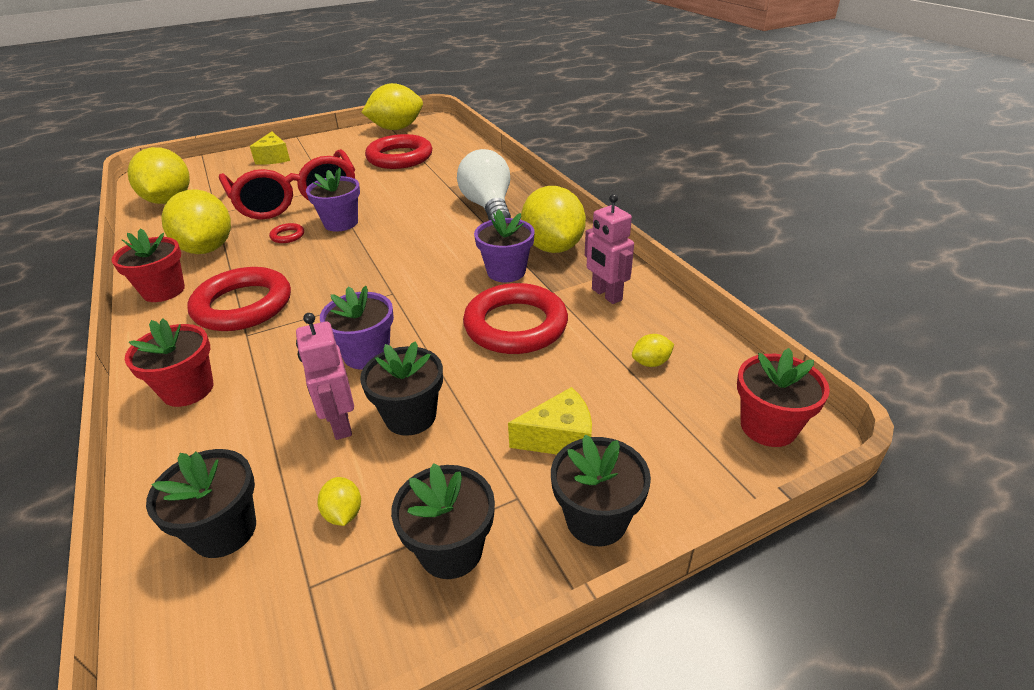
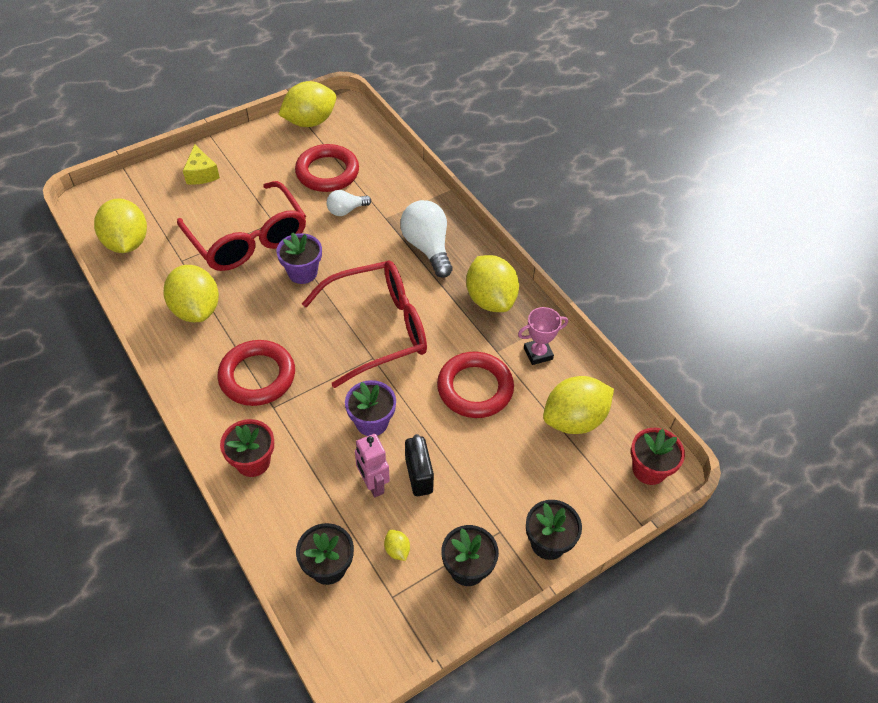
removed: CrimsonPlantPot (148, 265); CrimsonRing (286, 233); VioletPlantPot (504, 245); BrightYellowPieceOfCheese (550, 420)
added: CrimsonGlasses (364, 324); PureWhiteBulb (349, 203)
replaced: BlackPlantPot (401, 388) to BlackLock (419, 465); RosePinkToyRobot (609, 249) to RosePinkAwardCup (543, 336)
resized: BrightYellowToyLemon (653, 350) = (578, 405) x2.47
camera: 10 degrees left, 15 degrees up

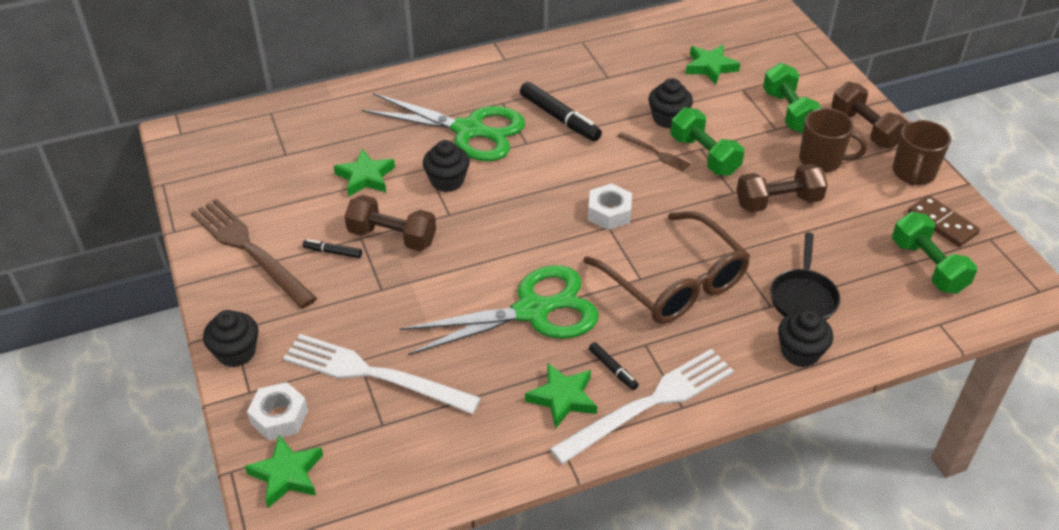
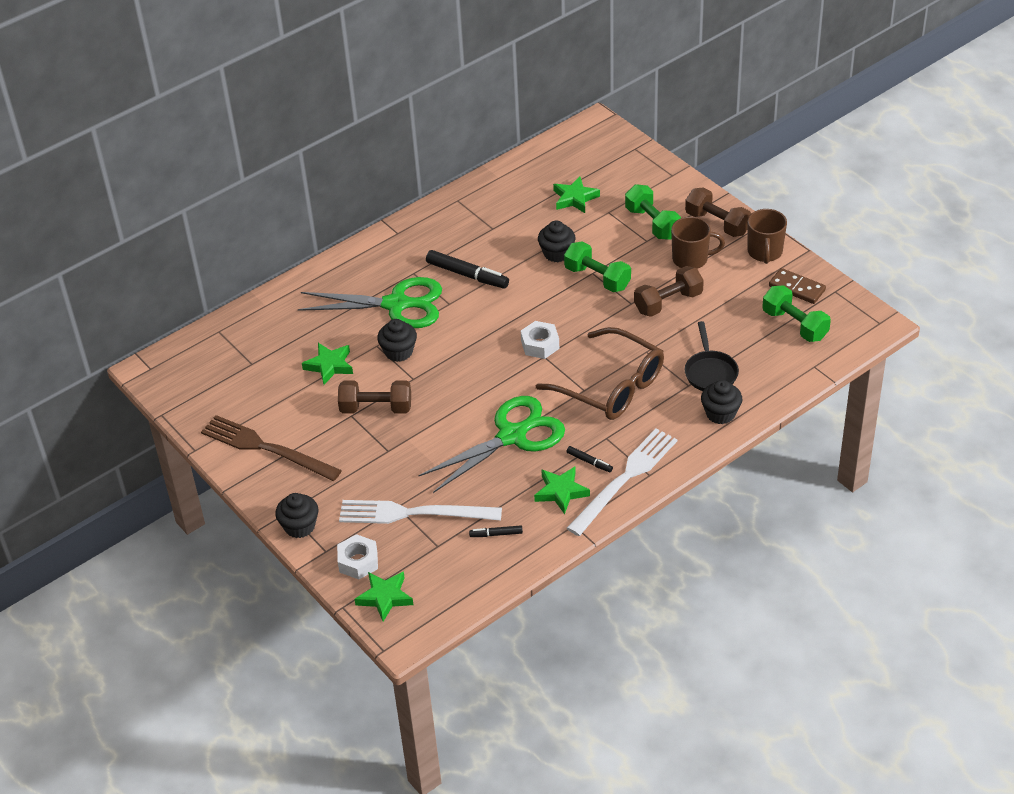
removed: BrownFork (654, 151)
moved: BlackMarkerPen (332, 248) to (496, 531)
camera: 15 degrees left, 0 degrees up

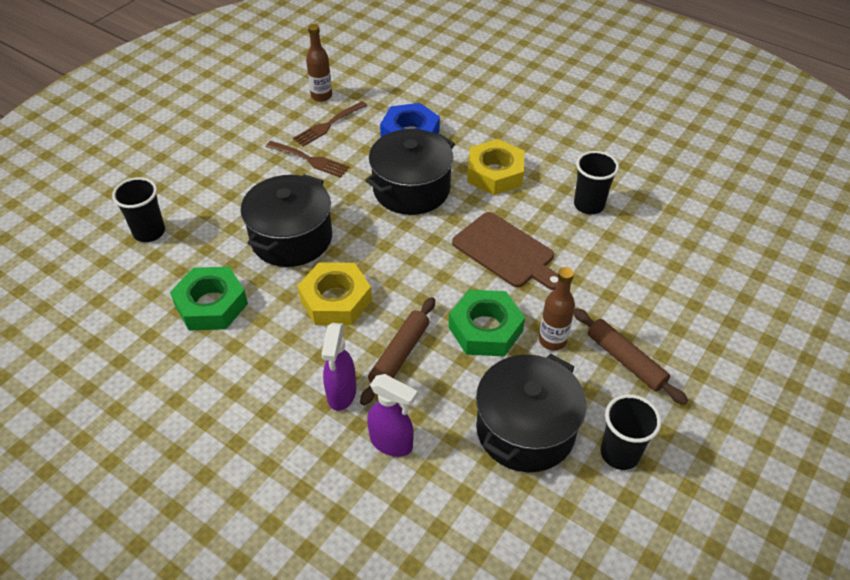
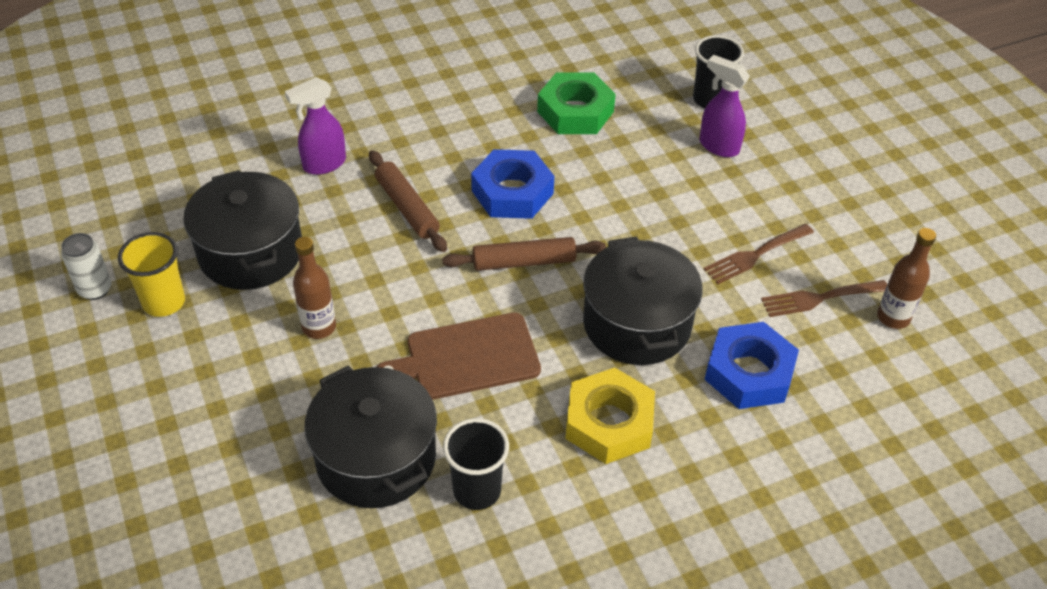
removed: EmeraldHexNut (487, 323)
added: PureWhiteCan (86, 266)
moved: BlackStockpot (286, 220) to (371, 437); VioletSprayBottle (338, 367) to (724, 106); BrownDoughRoller (631, 356) to (524, 254)
recoloured: BrightYellowHexNut (334, 293) to CobaltHexNut (512, 184); BlackTumbler (630, 432) to BrightYellowTumbler (151, 274)
turned: BrownFork (330, 123) = (824, 298) 90 degrees counterclockwise
camera: 120 degrees right, 0 degrees up

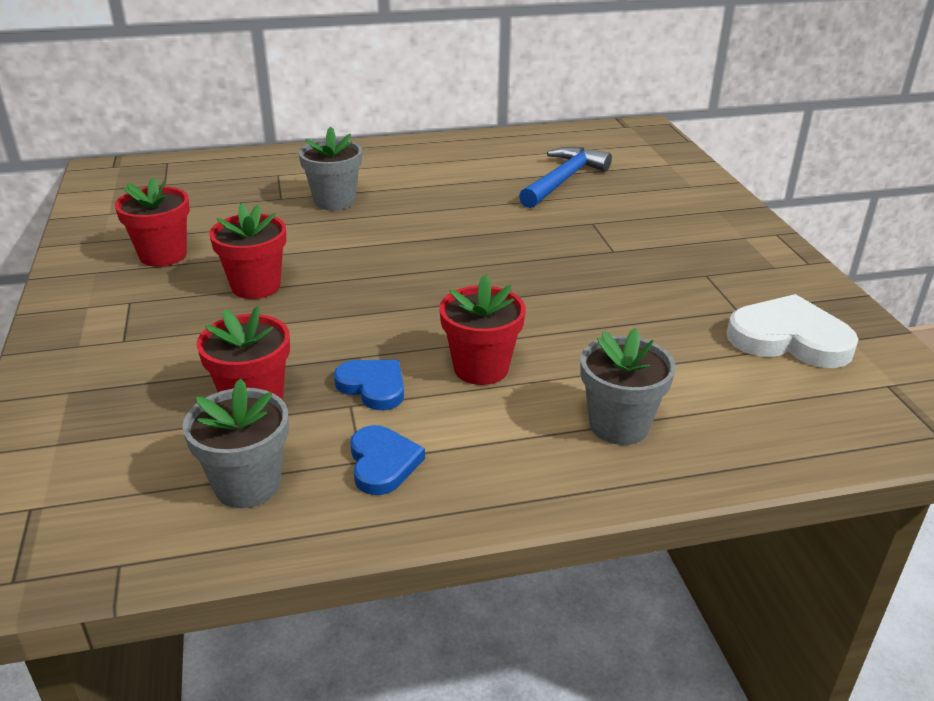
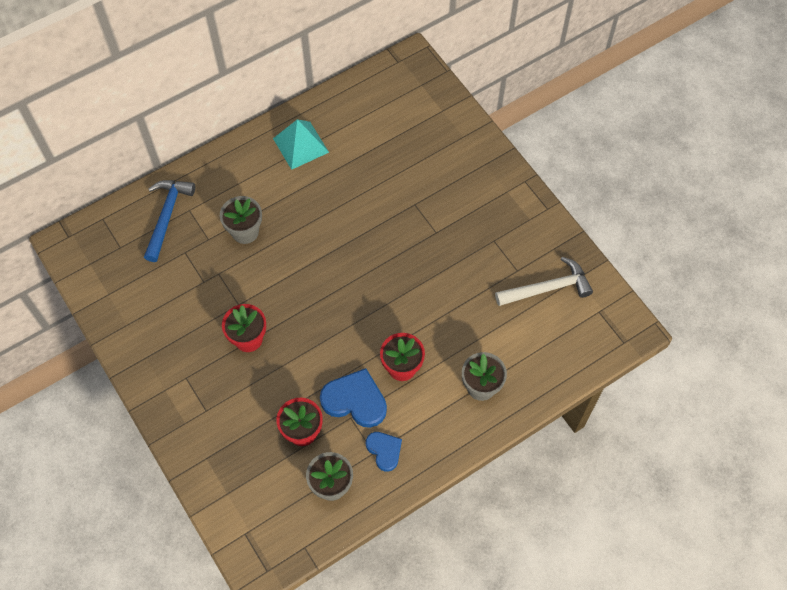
removed: CrimsonPlantPot (152, 222)
added: AquaSolidPyramid (301, 144)
moved: CobaltClawHammer (565, 177) to (169, 221)
replaced: PureWhiteLoveHeart (793, 331) to PureWhiteClawHammer (544, 281)
resized: CobaltLoveHeart (369, 385) = (353, 398) x1.65
camera: 20 degrees left, 30 degrees up

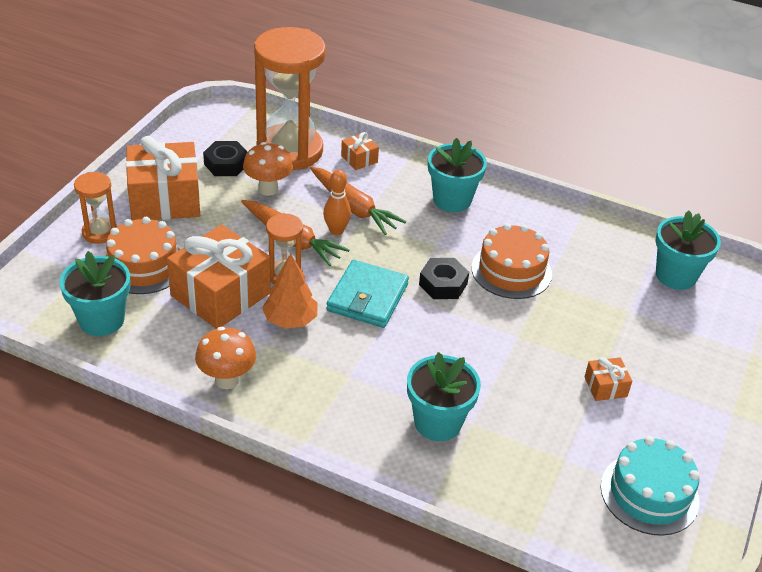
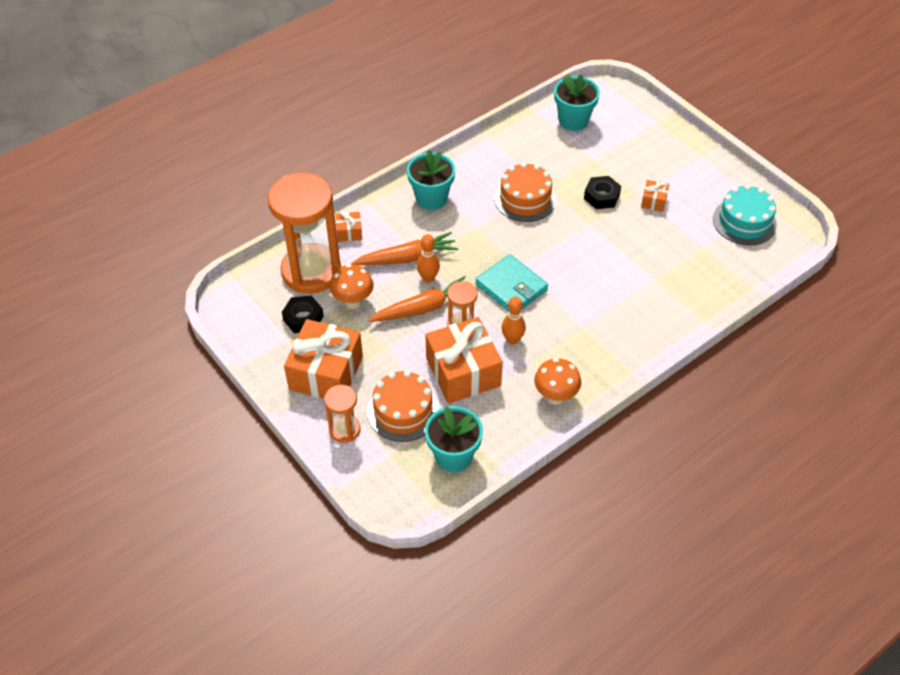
removed: AquaPlantPot (444, 396)
moved: BlackHexNut (444, 278) to (602, 192)
replaced: BrightOrangeToyTree (290, 291) to BrightOrangeSkittle (514, 321)
camera: 60 degrees left, 10 degrees up

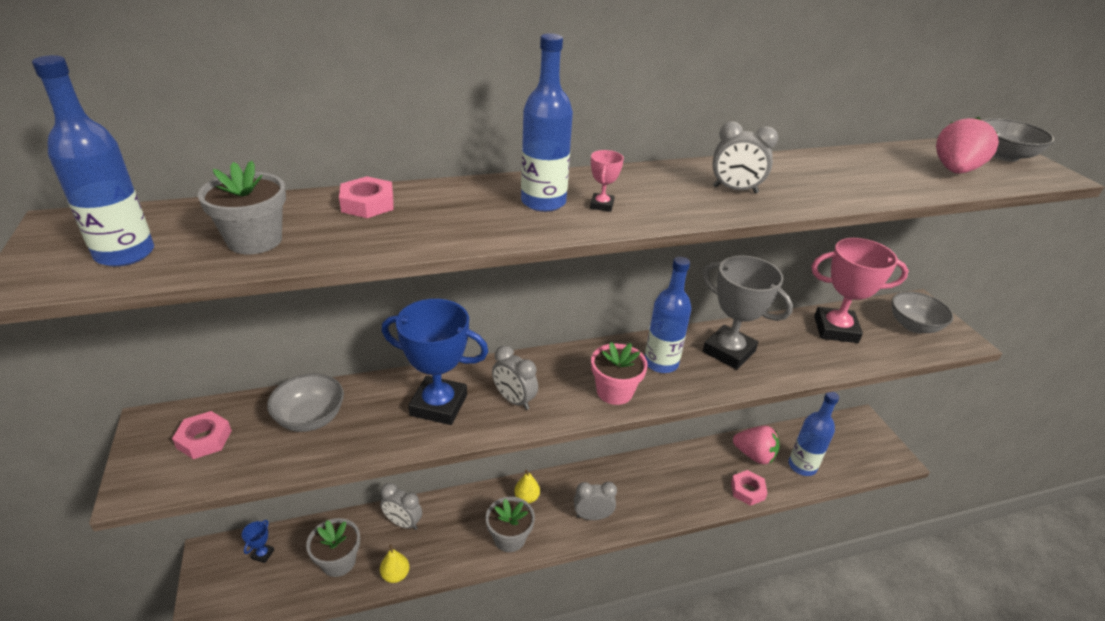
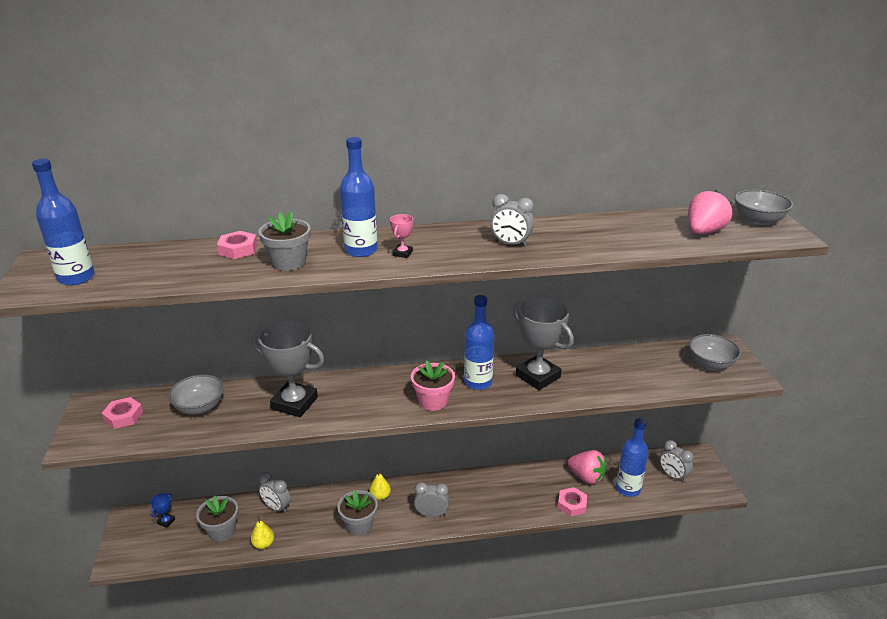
removed: RosePinkAwardCup (860, 290)
moved: GrayPlantPot (242, 207) to (284, 241); GrayAlarmClock (515, 377) to (676, 461)
recoloured: CobaltAwardCup (435, 362) to GrayAwardCup (288, 368)
camera: 10 degrees right, 5 degrees down

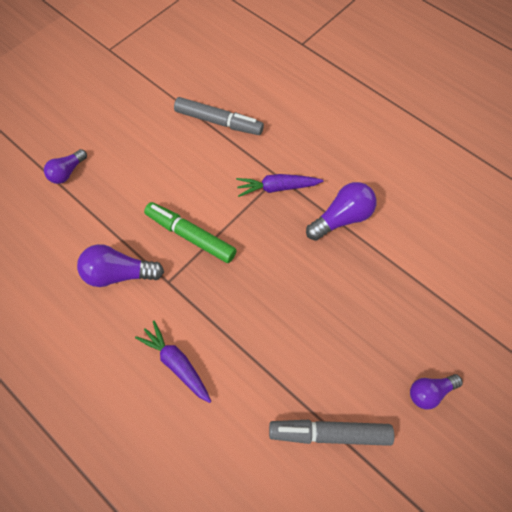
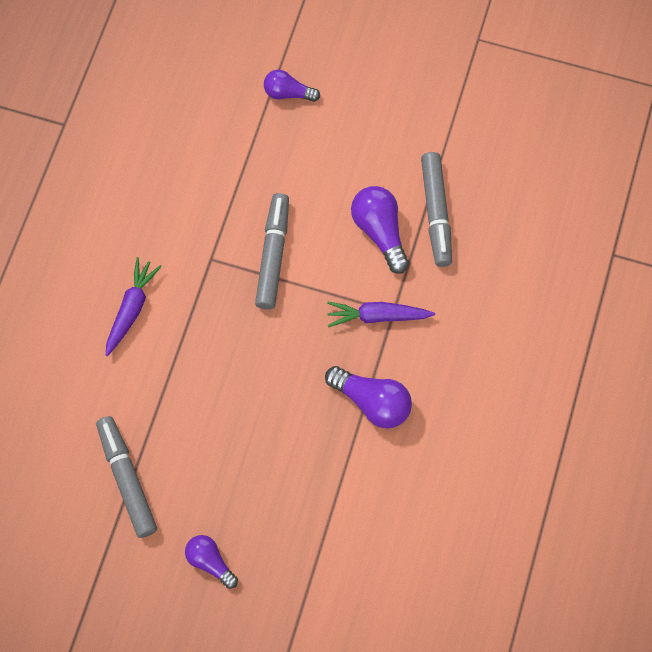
moved: VioletBulb (120, 265) to (380, 230)
recoloured: EmeraldMarkerPen (190, 232) to GrayMarkerPen (272, 251)
turned: VioletRootVegetable (279, 185) = (381, 314) 60 degrees counterclockwise
camera: 65 degrees right, 5 degrees up

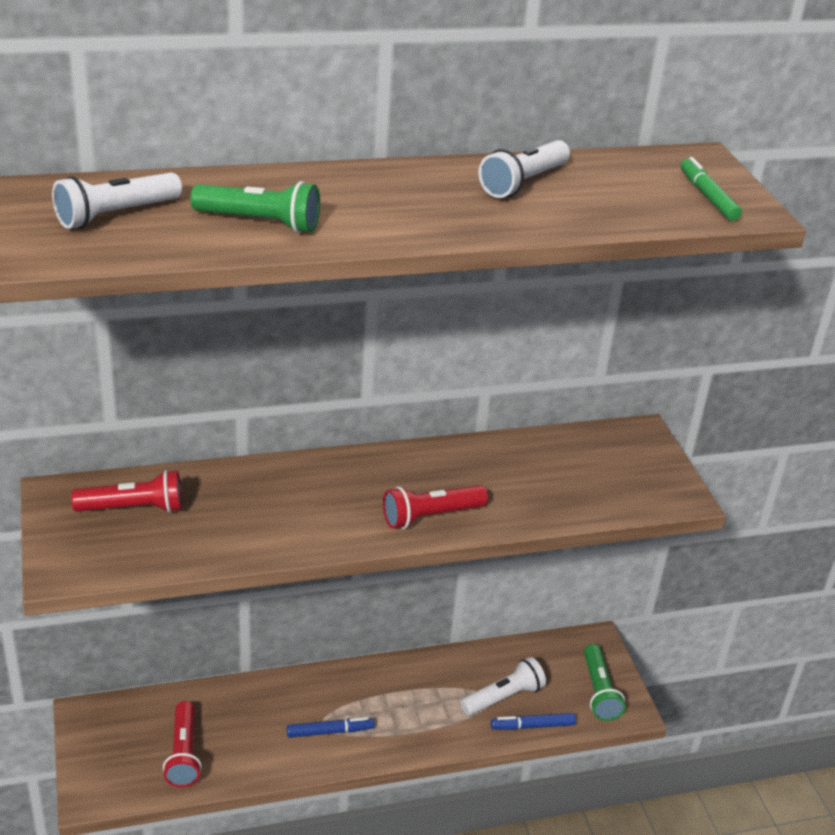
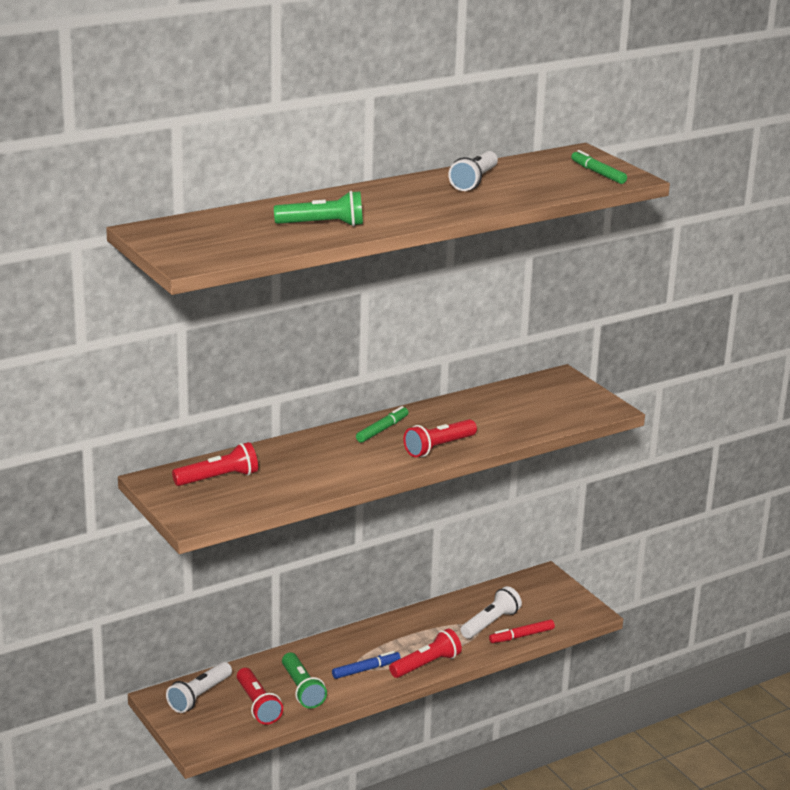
added: EmeraldMarkerPen (382, 424); CrimsonTorch (425, 653)
moved: PureWhiteTorch (117, 200) to (199, 687); EmeraldTorch (605, 682) to (304, 680)
recoloured: CobaltMarkerPen (533, 721) to CrimsonMarkerPen (522, 631)
camera: 15 degrees left, 10 degrees down

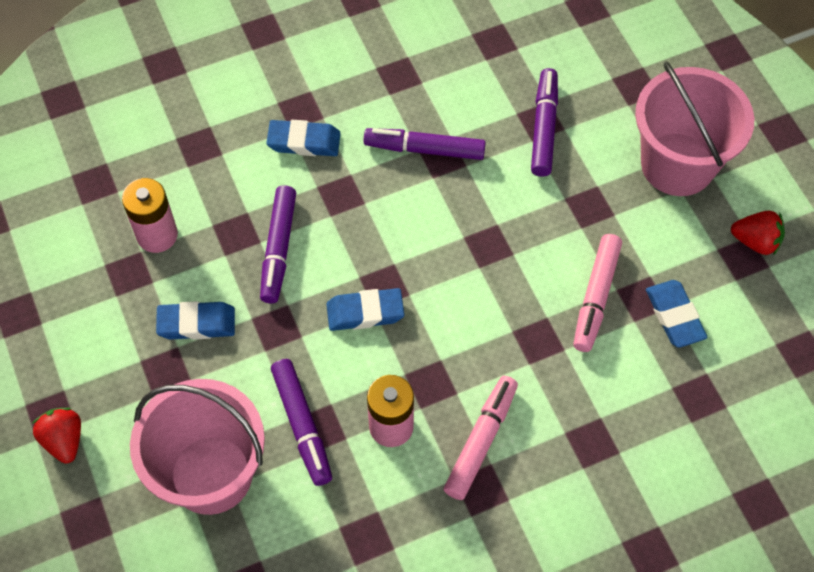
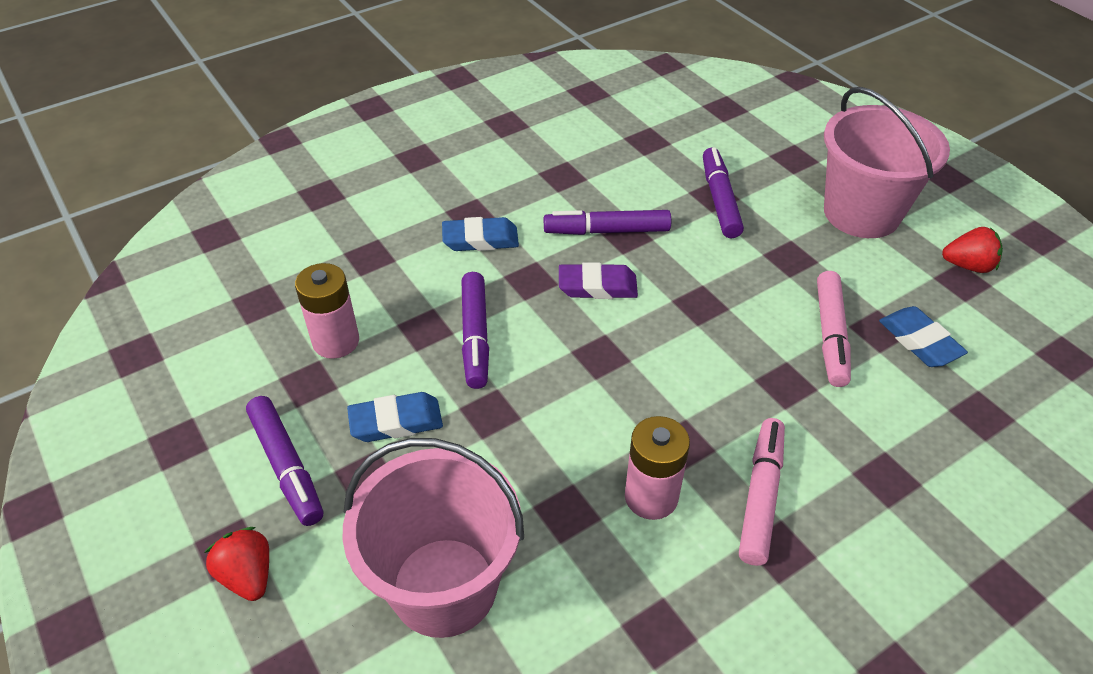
removed: CobaltPencilEraser (365, 309)
added: VioletPencilEraser (598, 281)
moved: VioletMarkerPen (301, 422) to (284, 461)
camera: 10 degrees left, 15 degrees down

